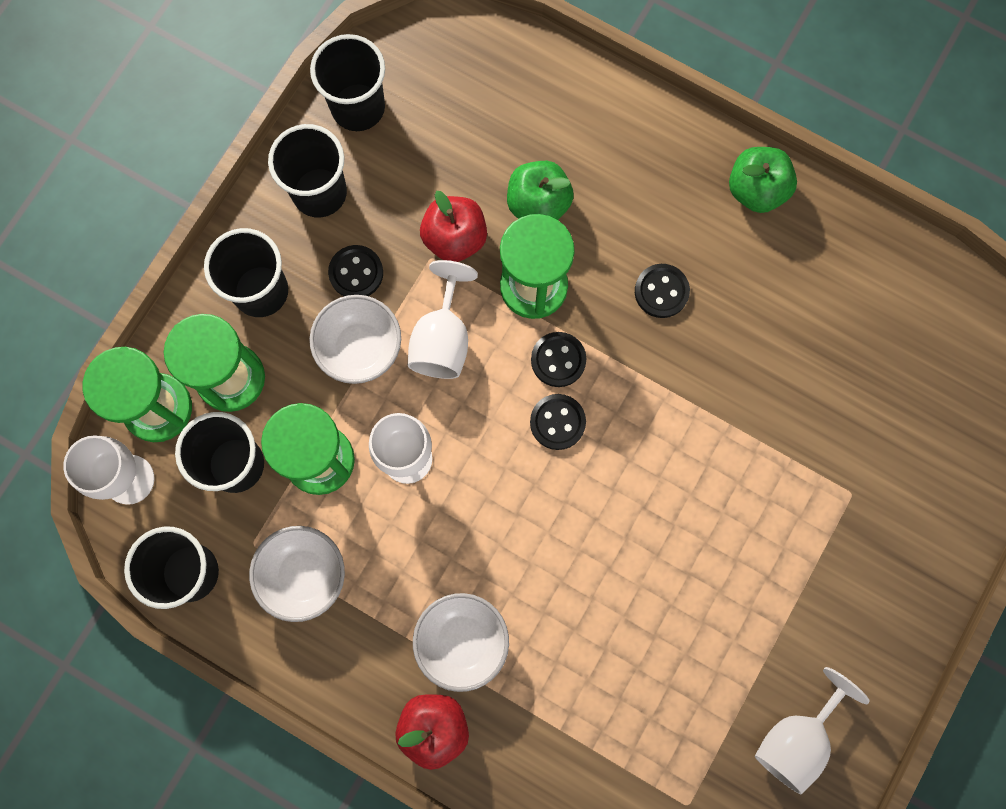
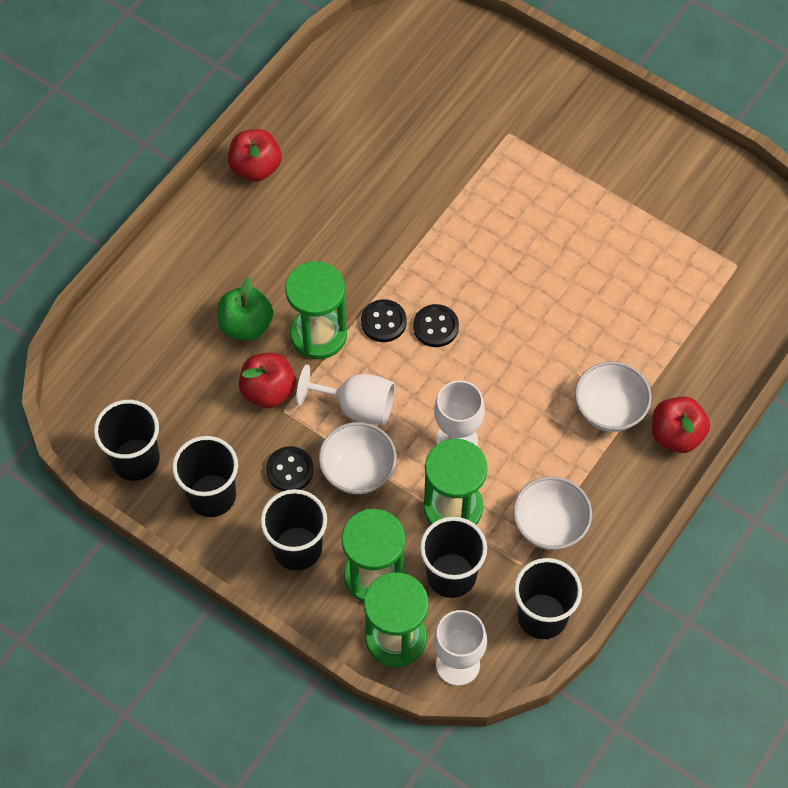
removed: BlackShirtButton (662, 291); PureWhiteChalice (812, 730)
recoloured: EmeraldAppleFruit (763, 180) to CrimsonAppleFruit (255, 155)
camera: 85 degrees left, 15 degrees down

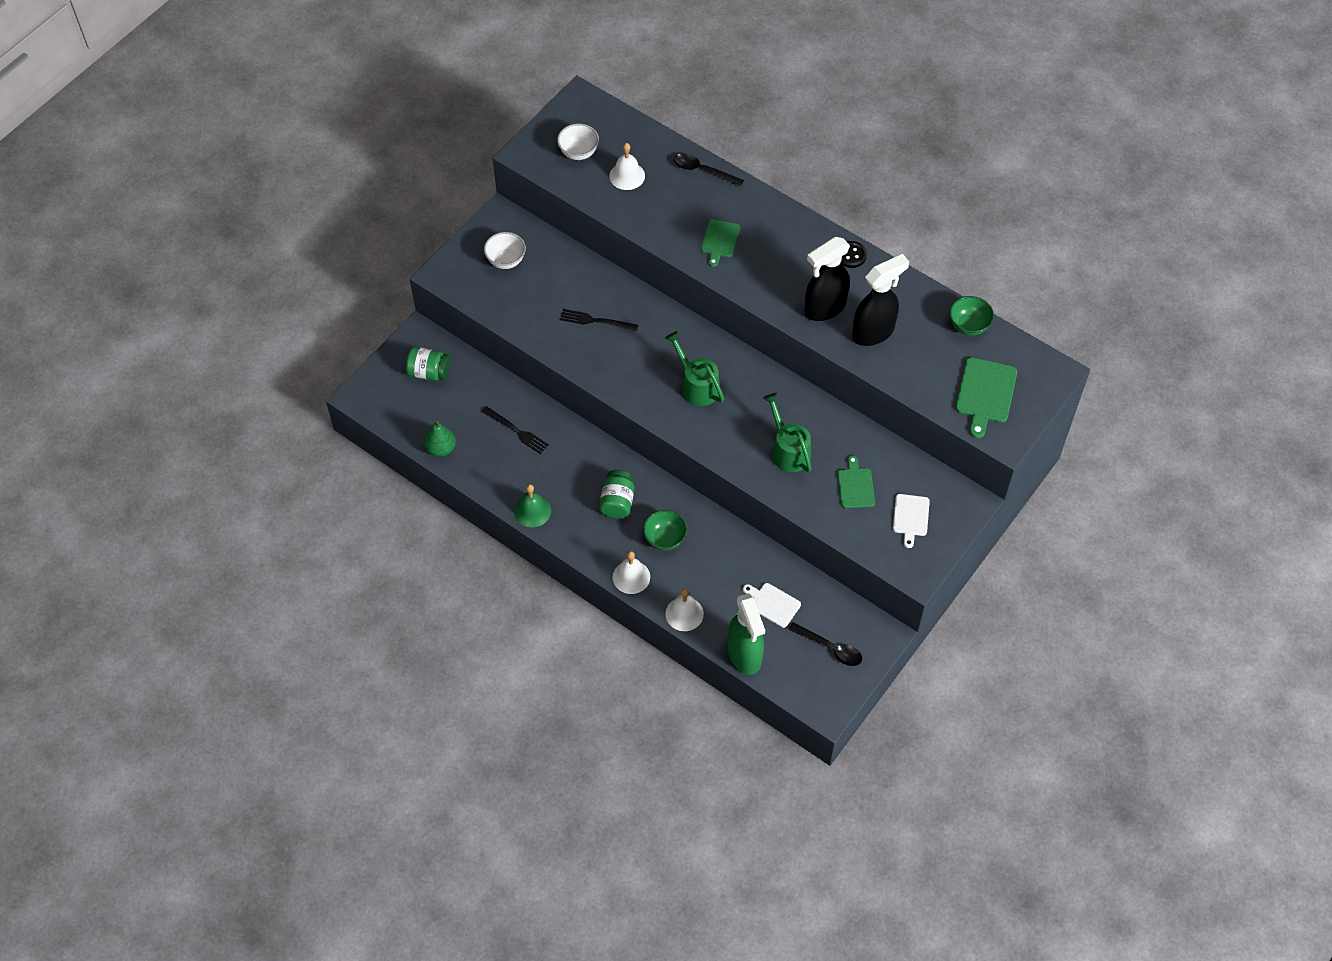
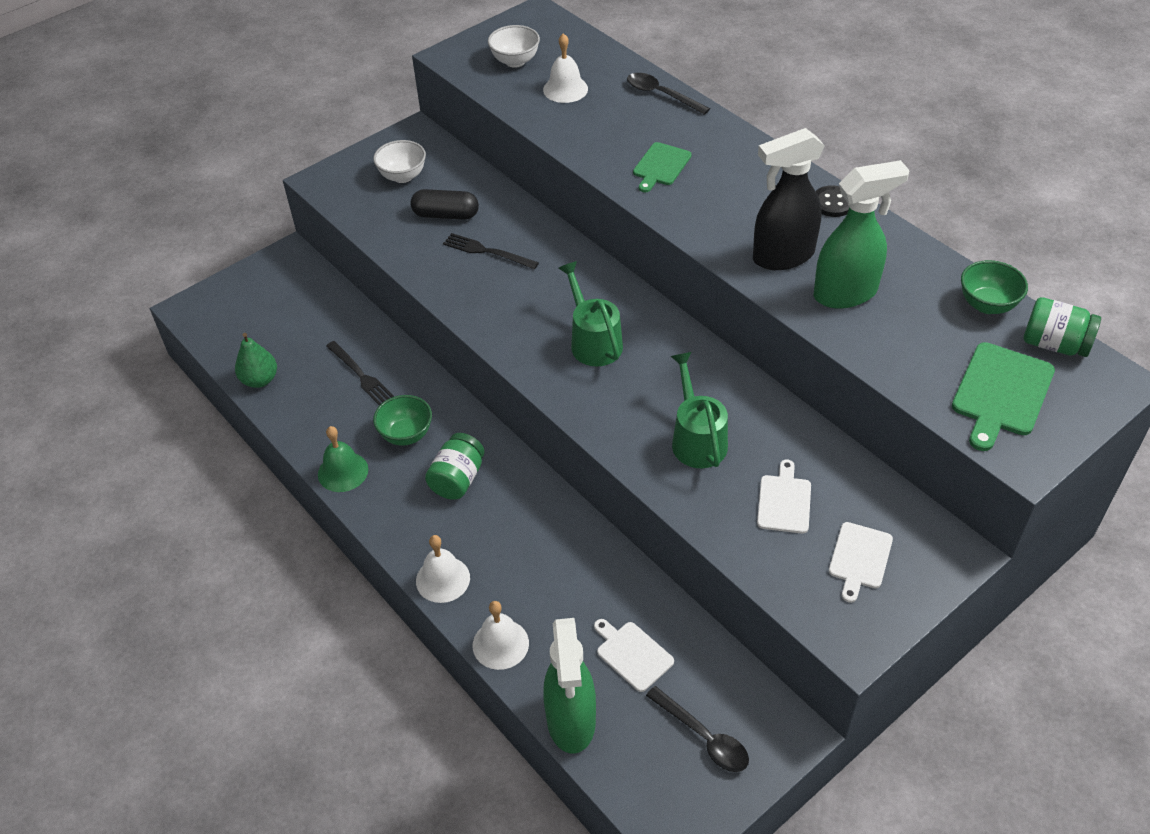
added: BlackPillShape (444, 204)
moved: EmeraldPreserveJar (428, 364) to (1062, 327); EmeraldDeepDish (665, 530) to (402, 420)
recoloured: EmeraldBreadBoard (856, 482) to PureWhiteBreadBoard (784, 497); BlackSprayBottle (880, 300) to EmeraldSprayBottle (862, 234)
camera: 15 degrees right, 10 degrees down

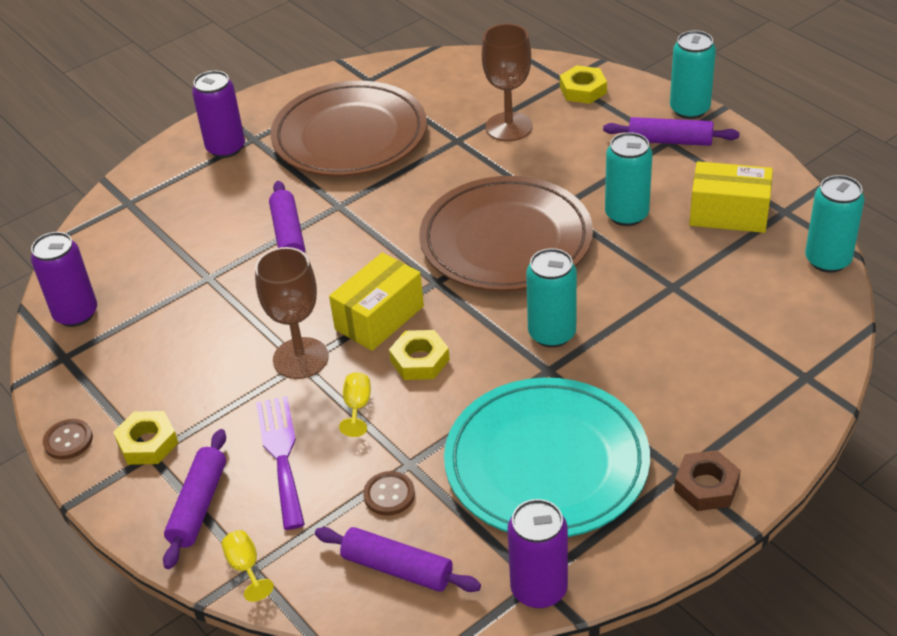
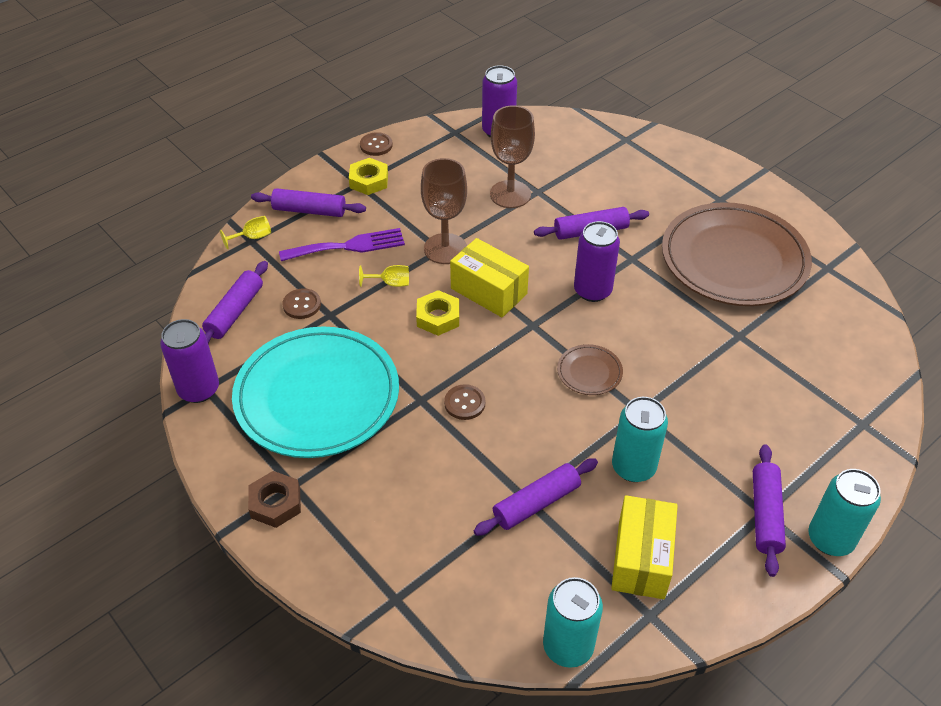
removed: BrightYellowHexNut (583, 84)
added: VioletDoughRoller (536, 497)
moved: VioletCan (218, 114) to (597, 261); BrownChalice (507, 82) to (512, 156)
replaced: AquaCan (551, 298) to BrownShirtButton (465, 402)
resized: BrownPlate (506, 233) = (590, 369) x0.40
camera: 85 degrees right, 5 degrees up

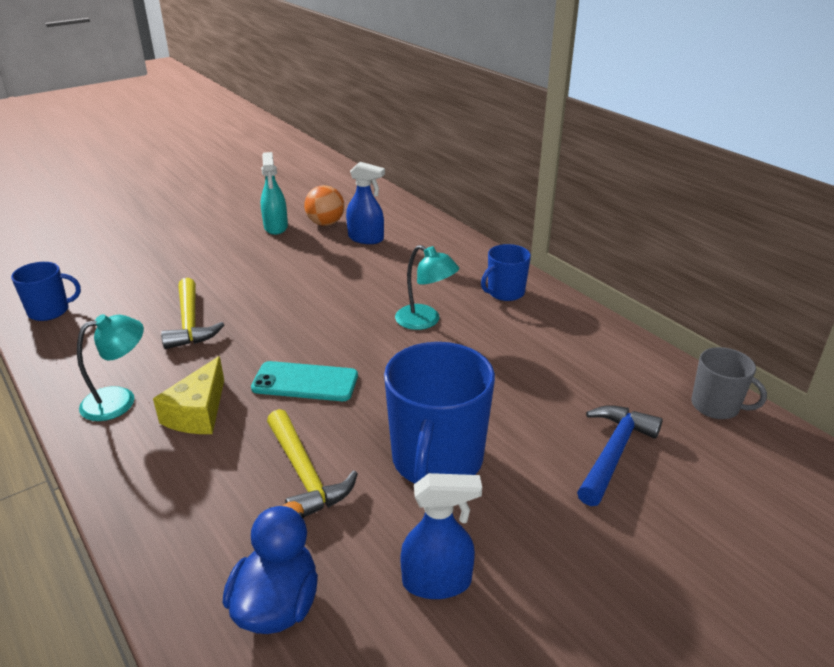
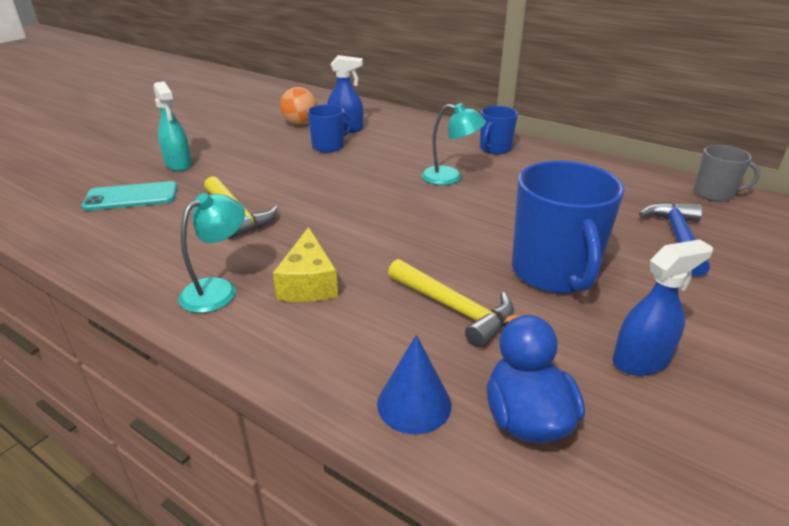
added: CobaltSolidCone (414, 384)
moved: CobaltTeaMug (46, 291) to (329, 128); AquaPhone (304, 381) to (129, 196); AquaSprayBottle (274, 193) to (173, 126)
camera: 20 degrees left, 0 degrees up

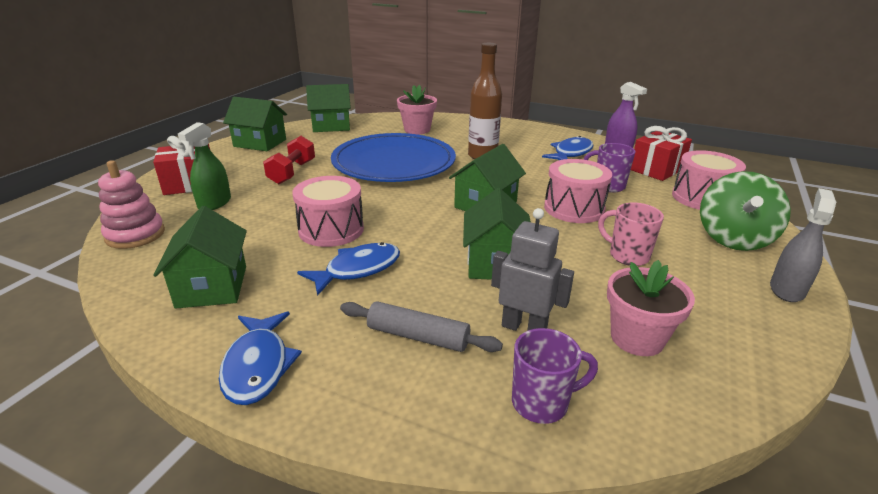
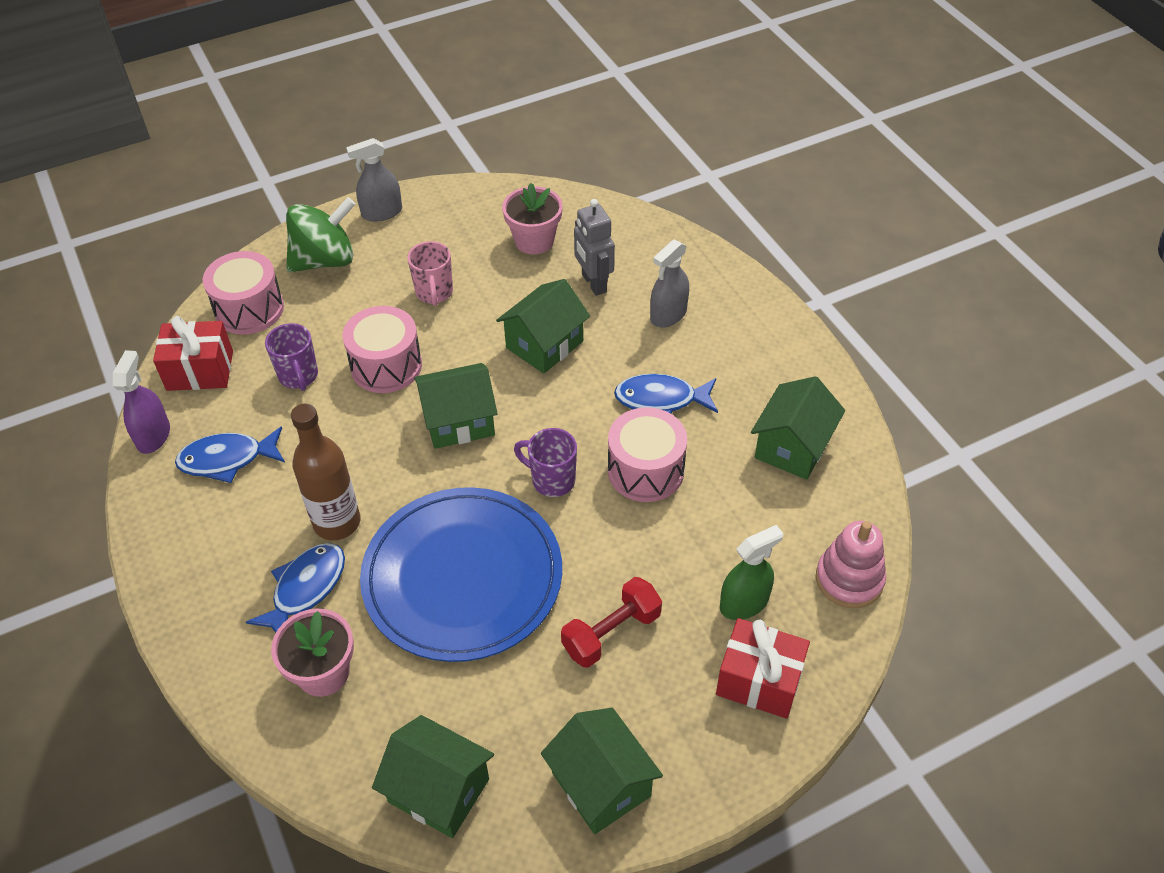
moved: CobaltFish (260, 358) to (295, 588); VioletTeaMug (555, 376) to (545, 462)
replaced: GrayDoughRoller (421, 326) to GraySprayBottle (669, 284)
camera: 140 degrees left, 20 degrees up

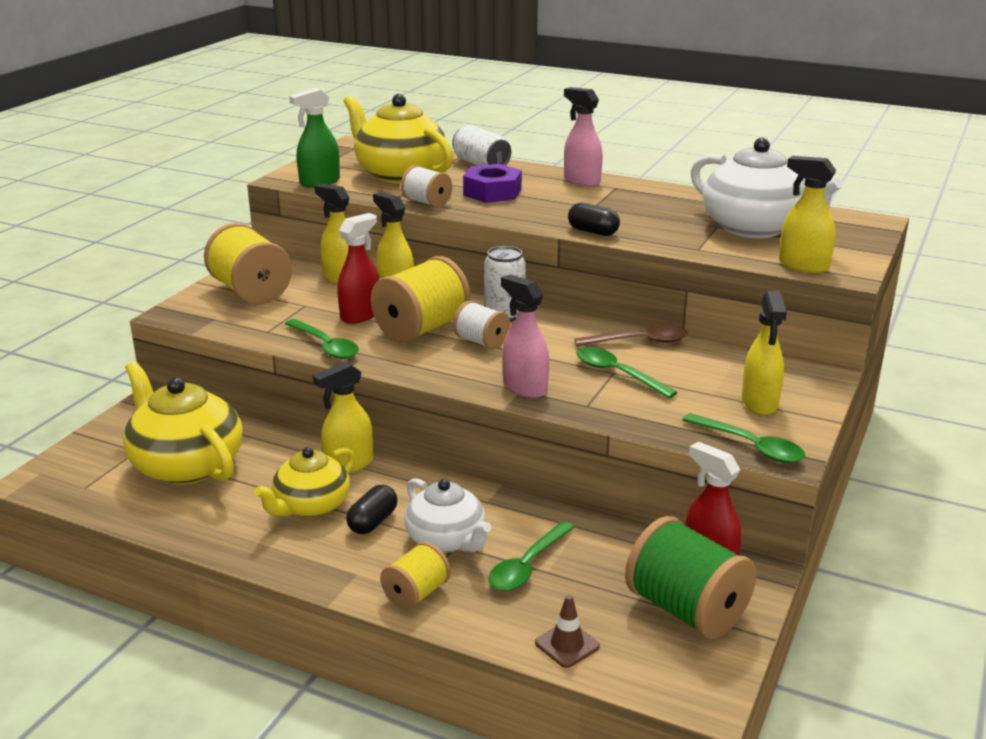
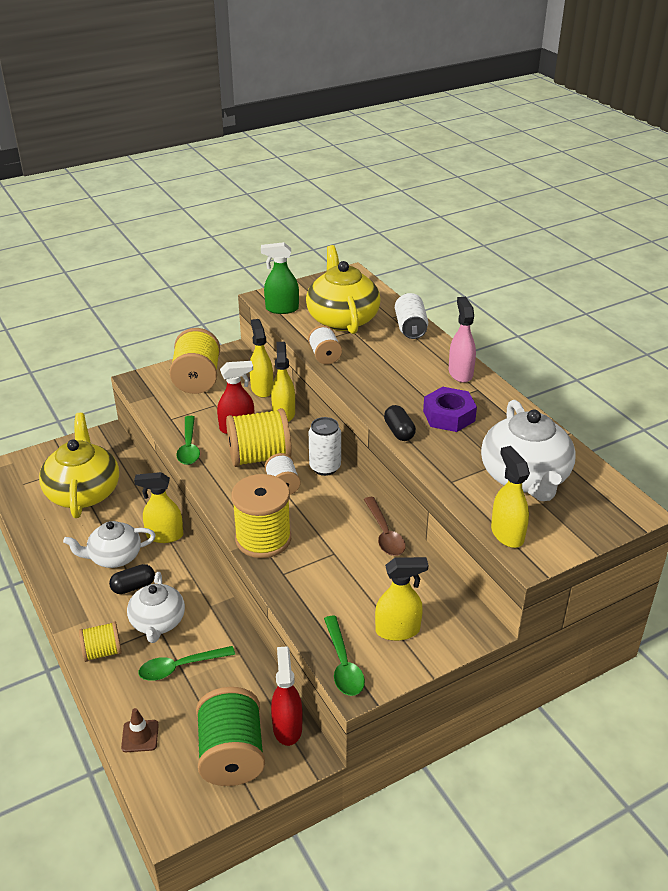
removed: EmeraldTeaspoon (627, 372)
moved: VioletHexNut (492, 183) to (450, 409)
replaced: RosePinkSprayBottle (525, 336) to BrightYellowBobbin (261, 516)
recoloured: BrightYellowChinaTeapot (304, 482) to PureWhiteChinaTeapot (109, 544)
turned: BrownTeaspoon (631, 335) = (385, 526) 45 degrees clockwise; BrightYellowSprayBottle (764, 353) = (401, 599) 135 degrees counterclockwise
camera: 35 degrees right, 10 degrees up

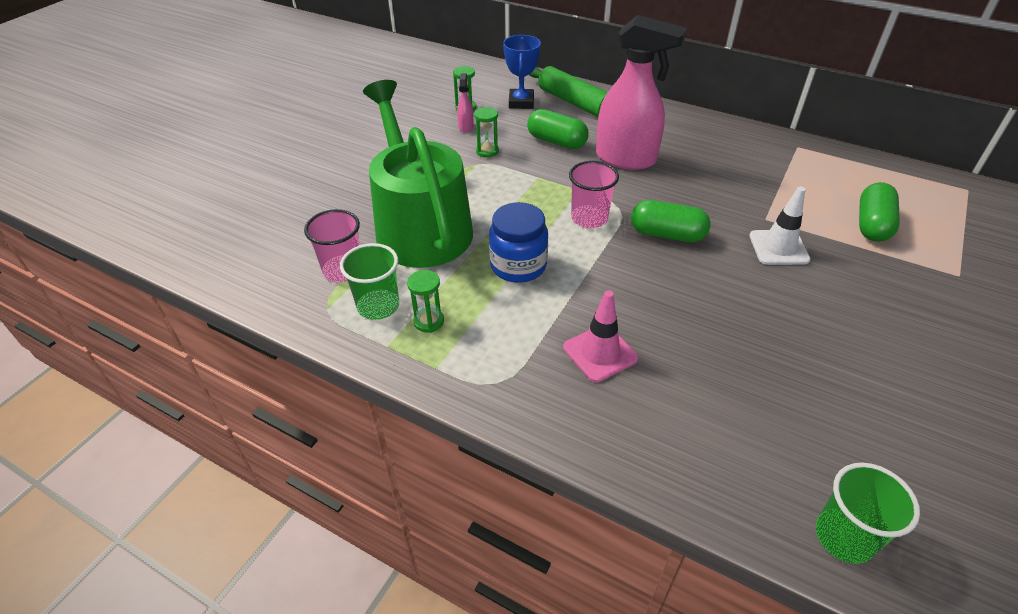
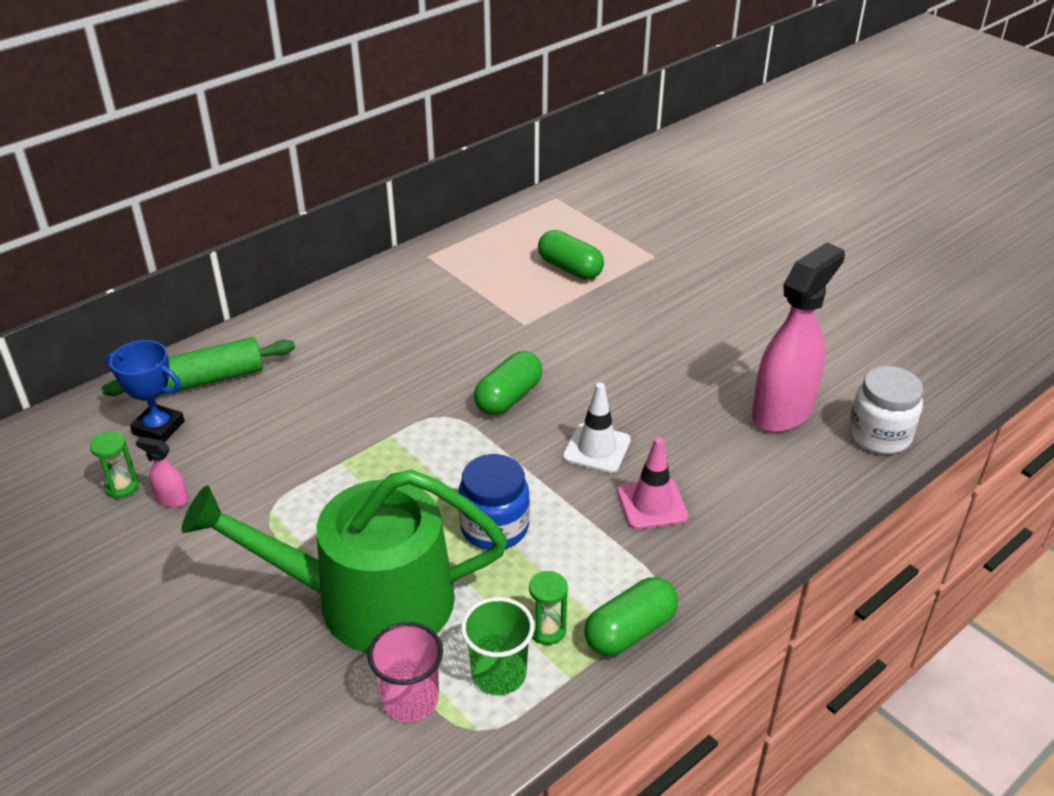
removed: EmeraldSandglass (486, 132); RosePinkTumbler (594, 194)
moved: EmeraldPillShape (557, 129) to (631, 616); RosePinkSprayBottle (641, 92) to (798, 337); PureWhiteSafetyCone (780, 226) to (597, 428)
replaced: EmeraldTumbler (868, 513) to PureWhitePreserveJar (886, 410)
camera: 70 degrees left, 5 degrees down

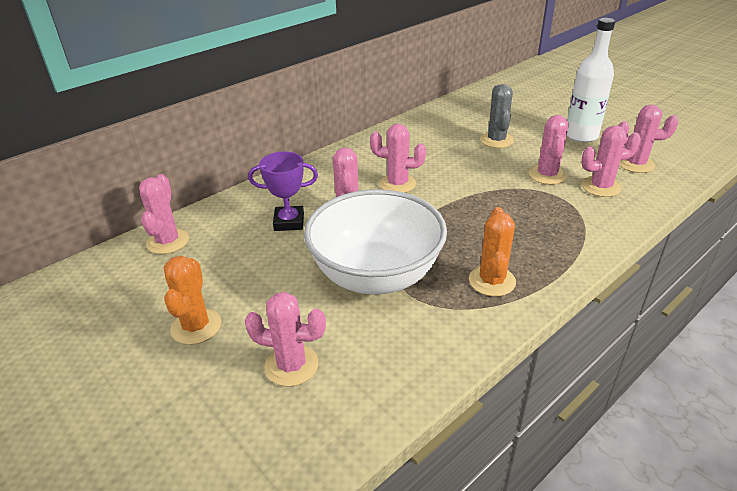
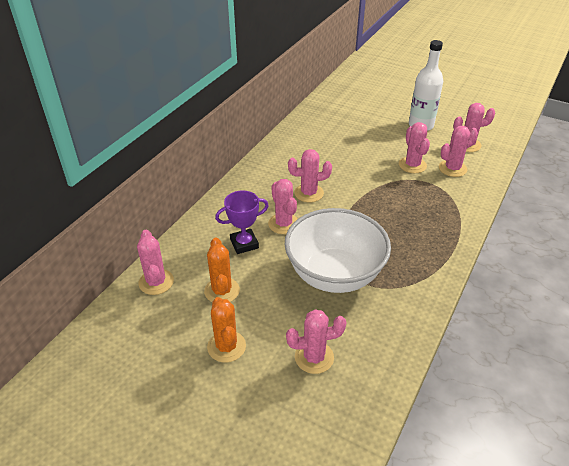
removed: GraySaguaroCactus (497, 116)
moved: BrightOrangeSaguaroCactus (492, 251) to (222, 270)
camera: 20 degrees left, 5 degrees up

